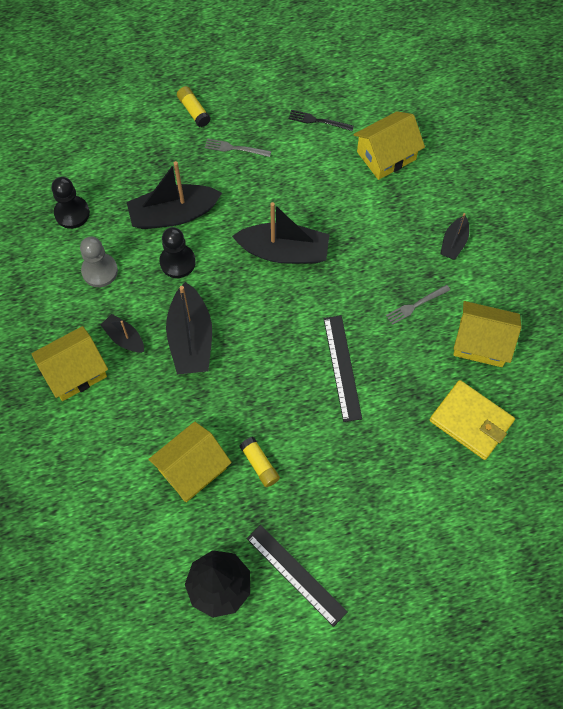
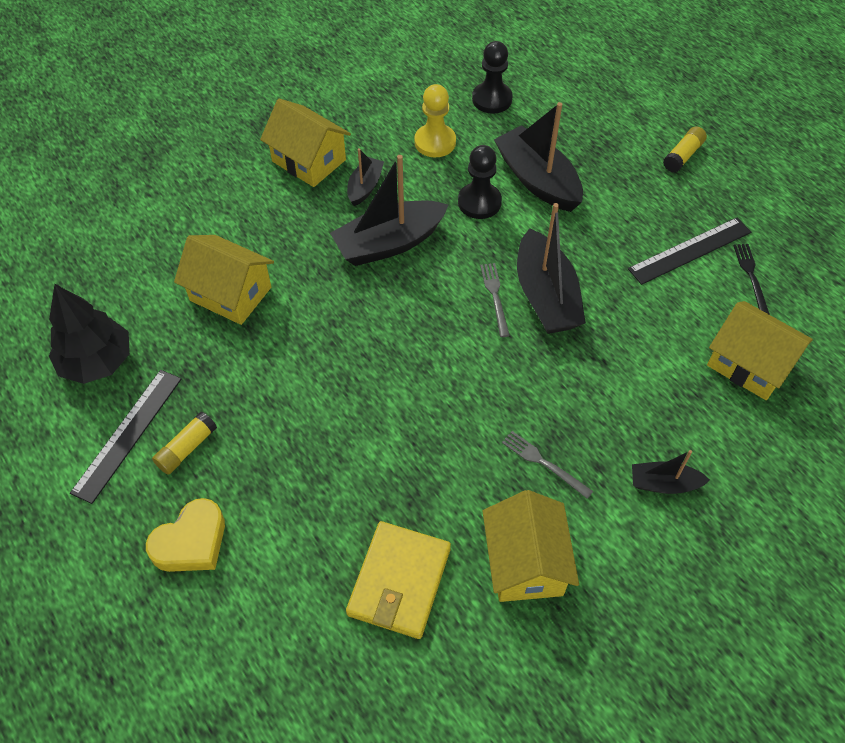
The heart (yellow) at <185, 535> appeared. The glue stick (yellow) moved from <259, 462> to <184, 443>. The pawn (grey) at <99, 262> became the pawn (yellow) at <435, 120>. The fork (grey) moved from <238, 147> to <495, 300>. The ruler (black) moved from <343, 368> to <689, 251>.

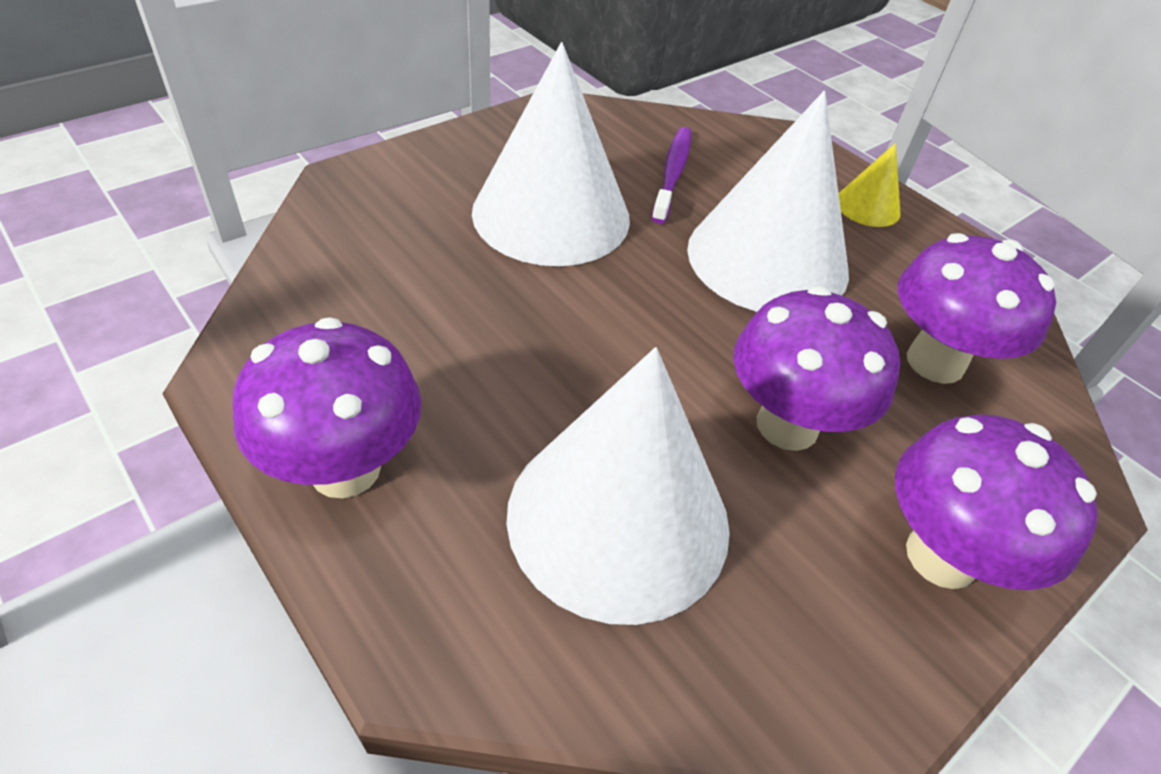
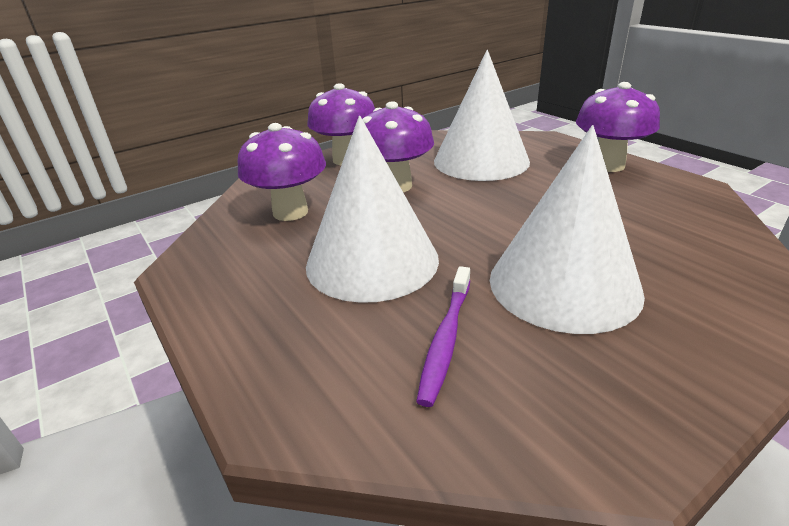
The cone (yellow) at <870, 185> disappeared.

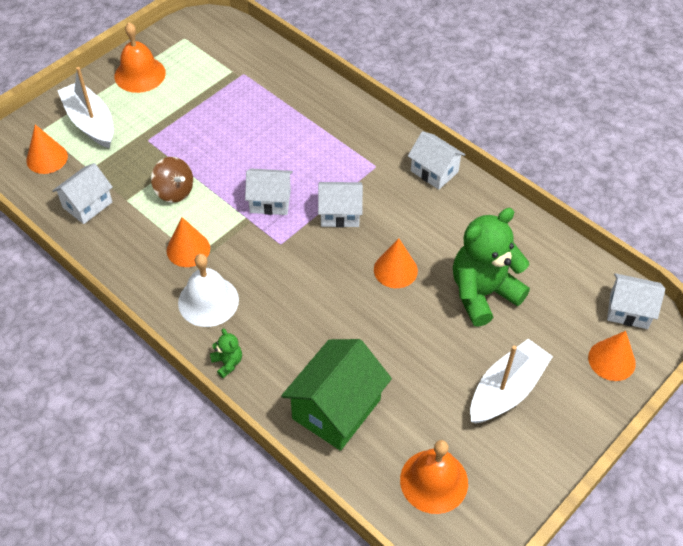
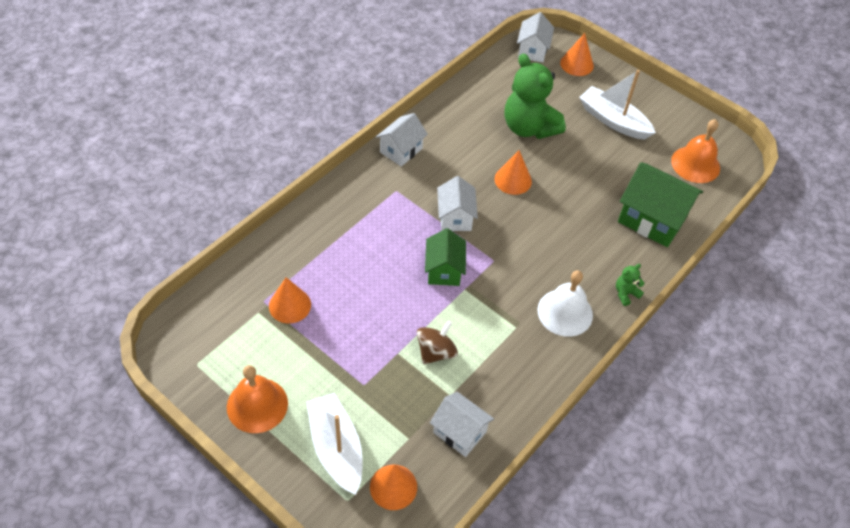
The cone (orange) moved from <188, 242> to <290, 300>. The boat (white) at <85, 107> turned 105 degrees clockwise. The house (white) at <269, 191> became the house (green) at <445, 257>.

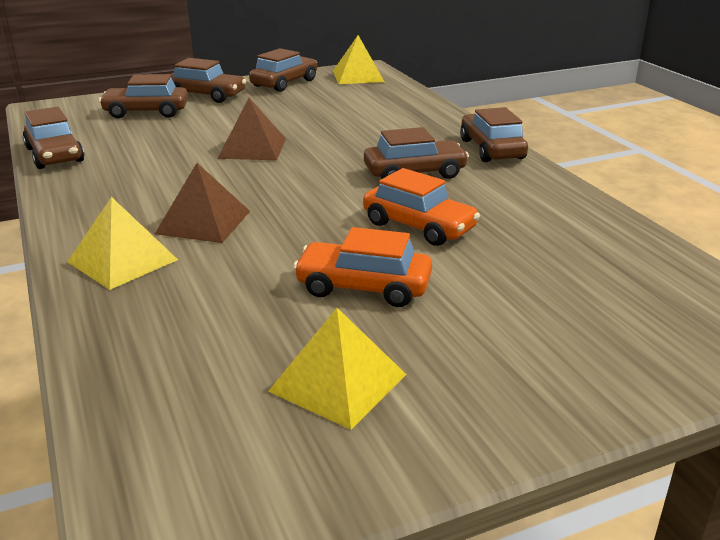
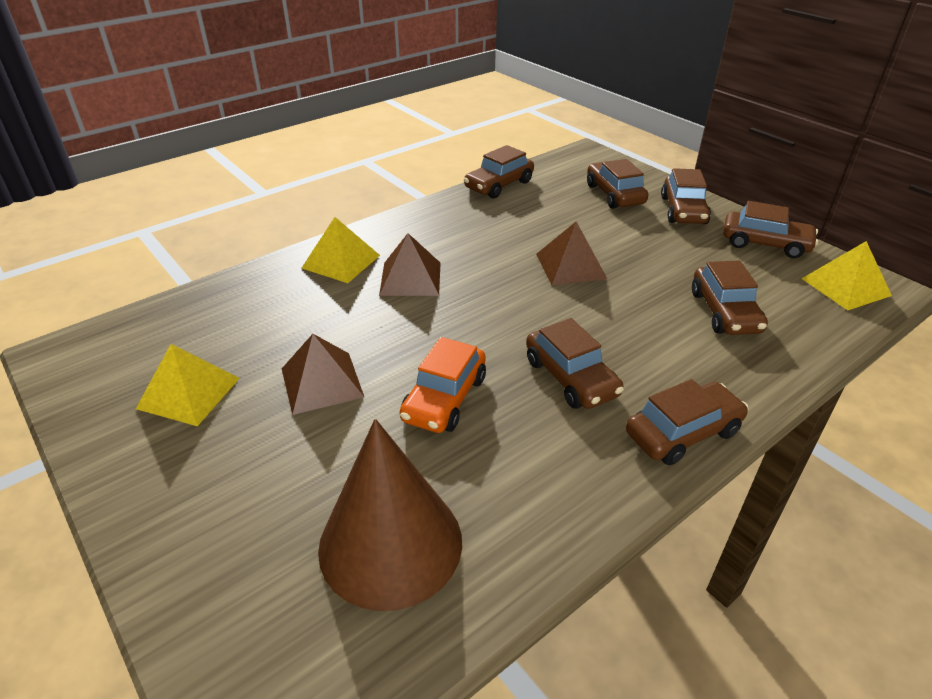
The car (orange) at <362, 267> was replaced by the pyramid (brown) at <323, 374>. The cone (brown) at <390, 515> appeared. The car (brown) at <730, 297> appeared.

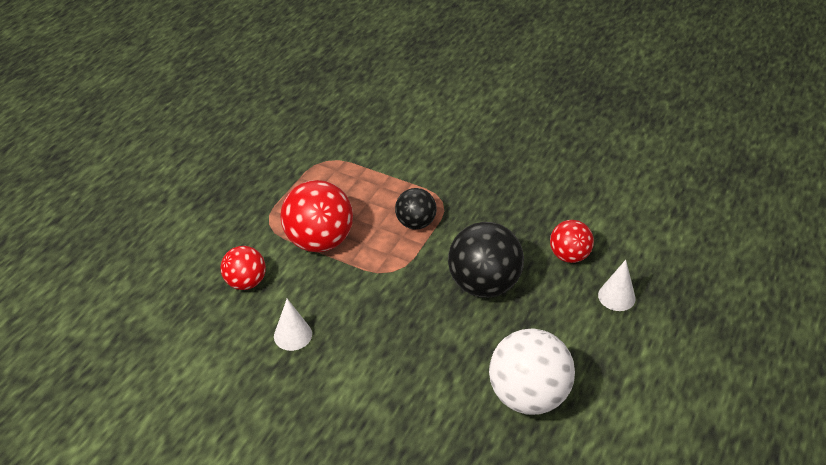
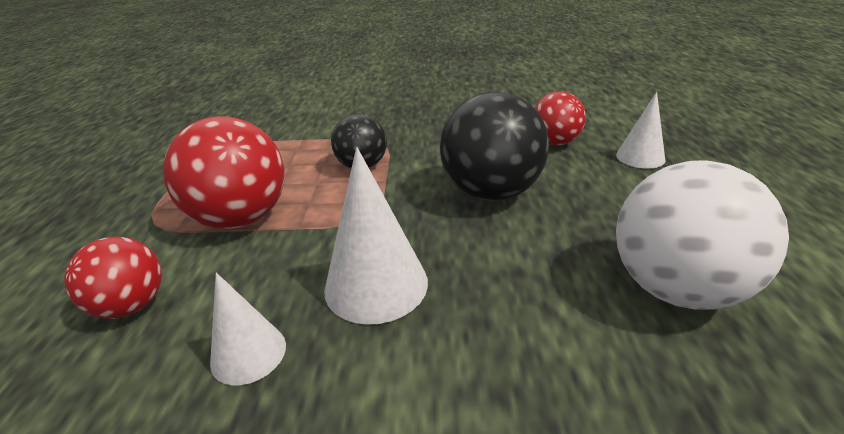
The cone (white) at <376, 236> appeared.

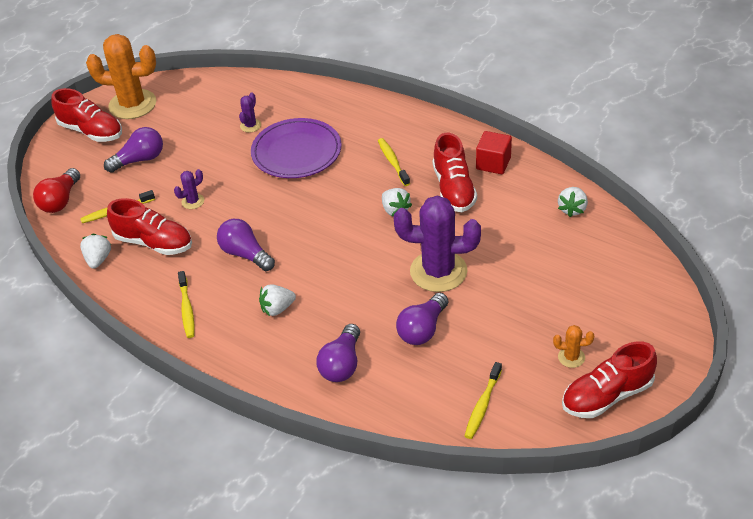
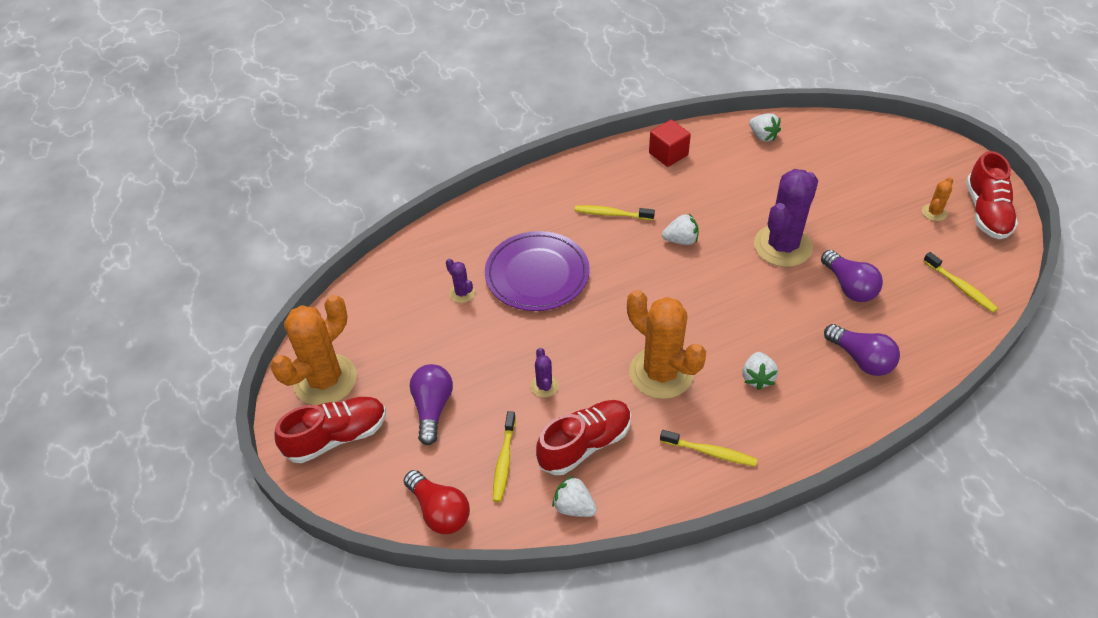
The light bulb (purple) at <246, 245> was replaced by the cactus (orange) at <666, 344>. The shoe (red) at <455, 172> disappeared.

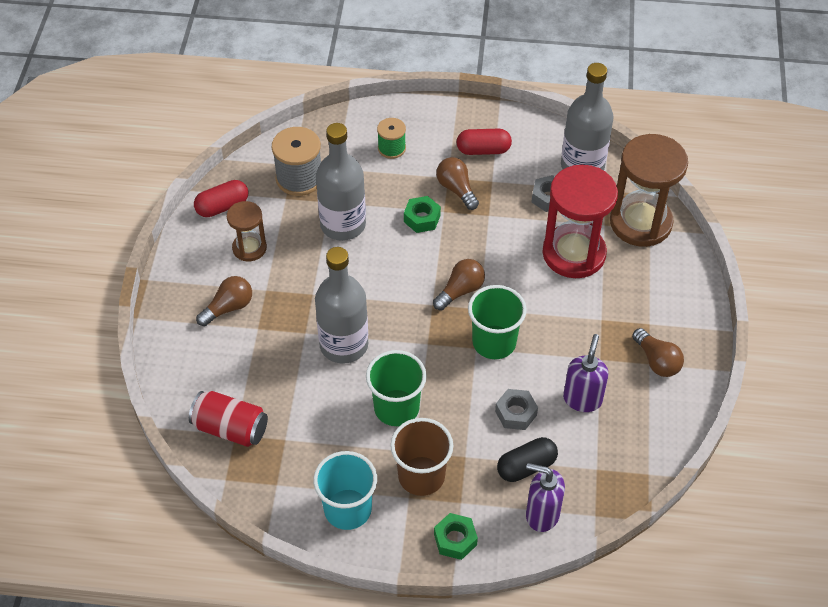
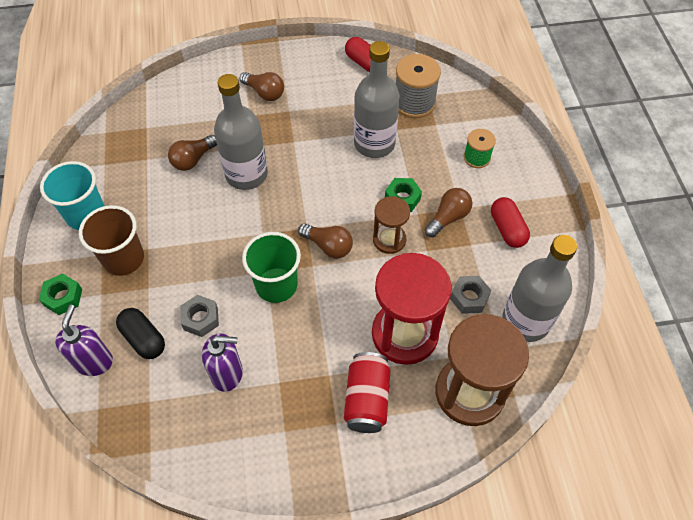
The light bulb (brown) moved from <658, 352> to <192, 153>. The can (red) moved from <228, 419> to <367, 392>. The hourglass (brown) moved from <247, 231> to <391, 225>. The cup (green) at <396, 388> disappeared.

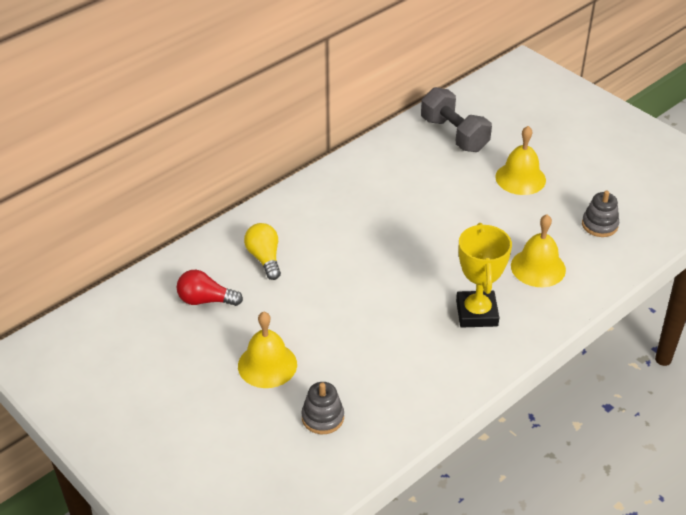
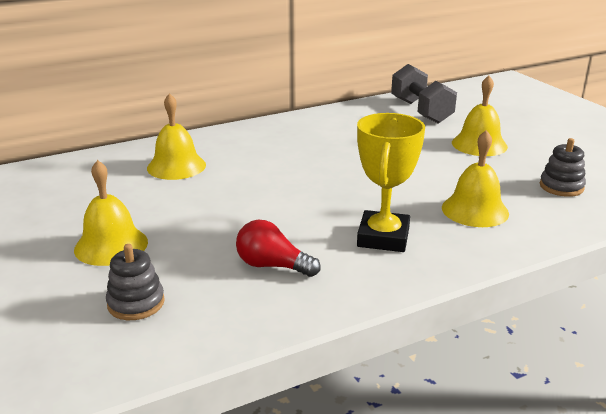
The light bulb (yellow) at <262, 251> was replaced by the bell (yellow) at <176, 136>. The light bulb (red) moved from <209, 288> to <278, 248>.

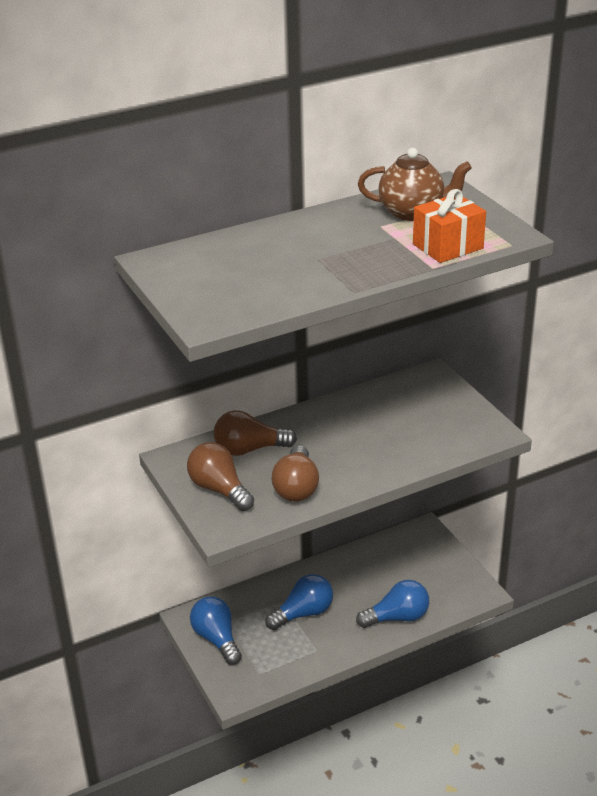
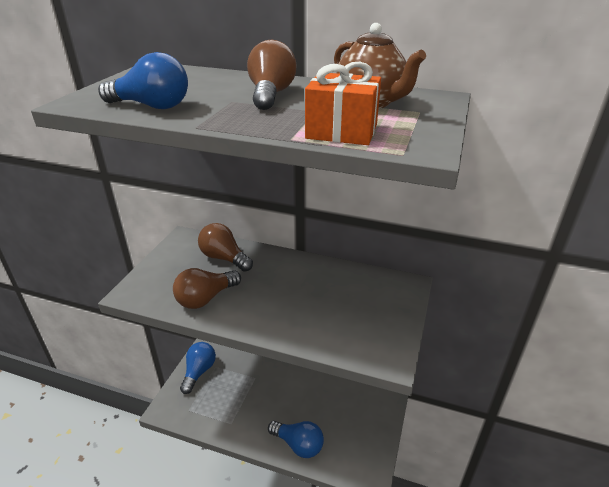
The light bulb (blue) moved from <299, 602> to <143, 80>. The light bulb (brown) moved from <220, 476> to <272, 75>.

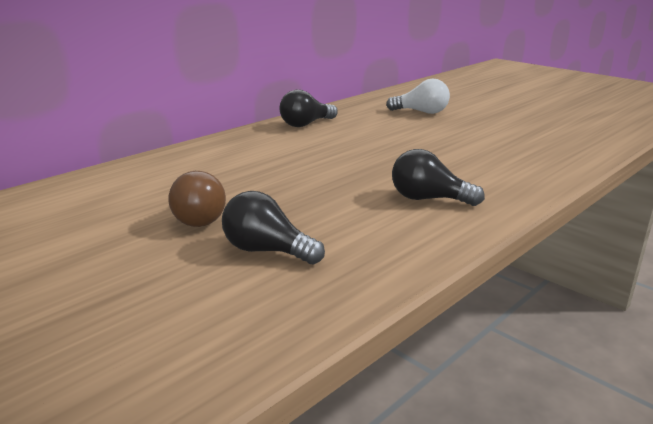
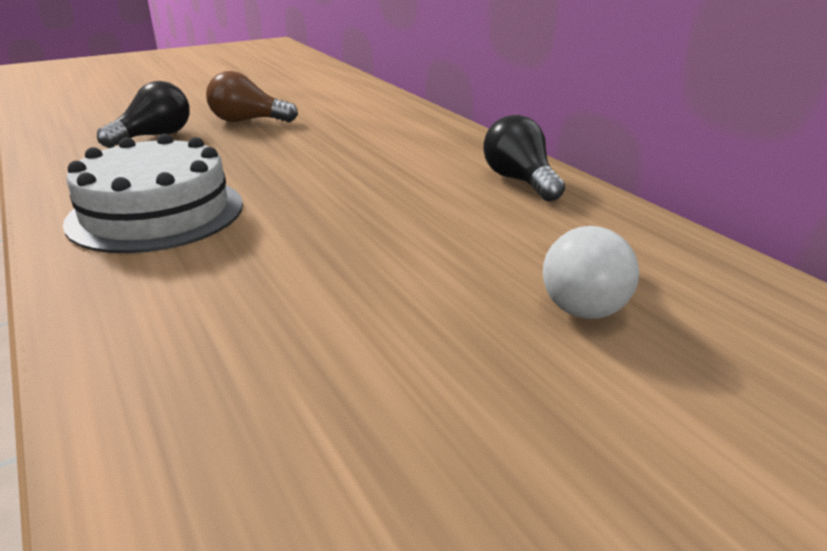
The light bulb (black) at <438, 177> was replaced by the cake (white) at <153, 193>.

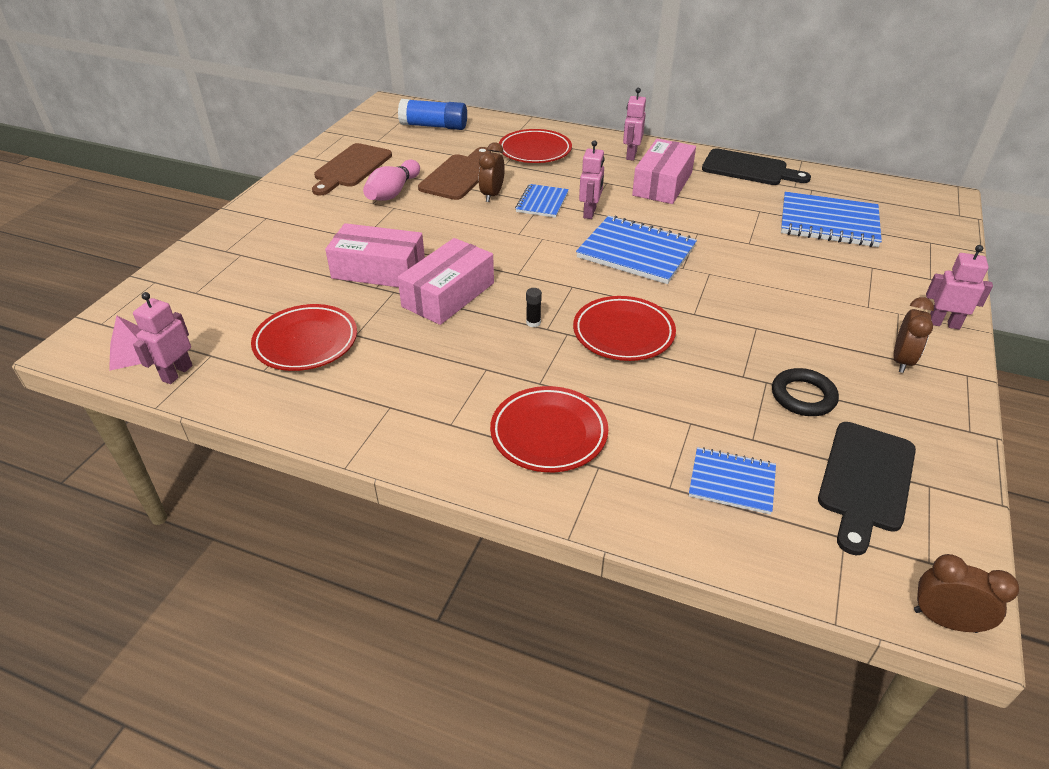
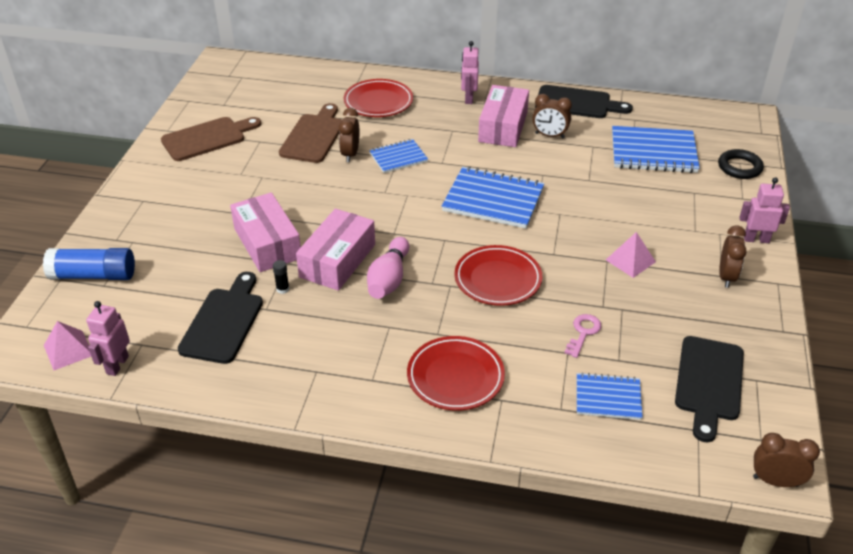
The glue stick (blue) moved from <432, 114> to <89, 264>. The cutting board (brown) at <352, 169> turned 135 degrees counterclockwise. The plate (red) at <304, 337> was replaced by the cutting board (black) at <220, 318>. The box (pink) at <375, 255> turned 60 degrees clockwise. The glue stick (black) moved from <534, 307> to <281, 277>. The bowling pin (pink) moved from <391, 180> to <388, 268>. The notebook (blue) at <542, 201> turned 60 degrees clockwise. The clock (brown) at <552, 116> appeared. The key (pink) at <583, 336> appeared. The pyramid (pink) at <631, 255> appeared. The ring (black) moved from <805, 392> to <741, 164>. The robot (pink) at <592, 179> disappeared.

